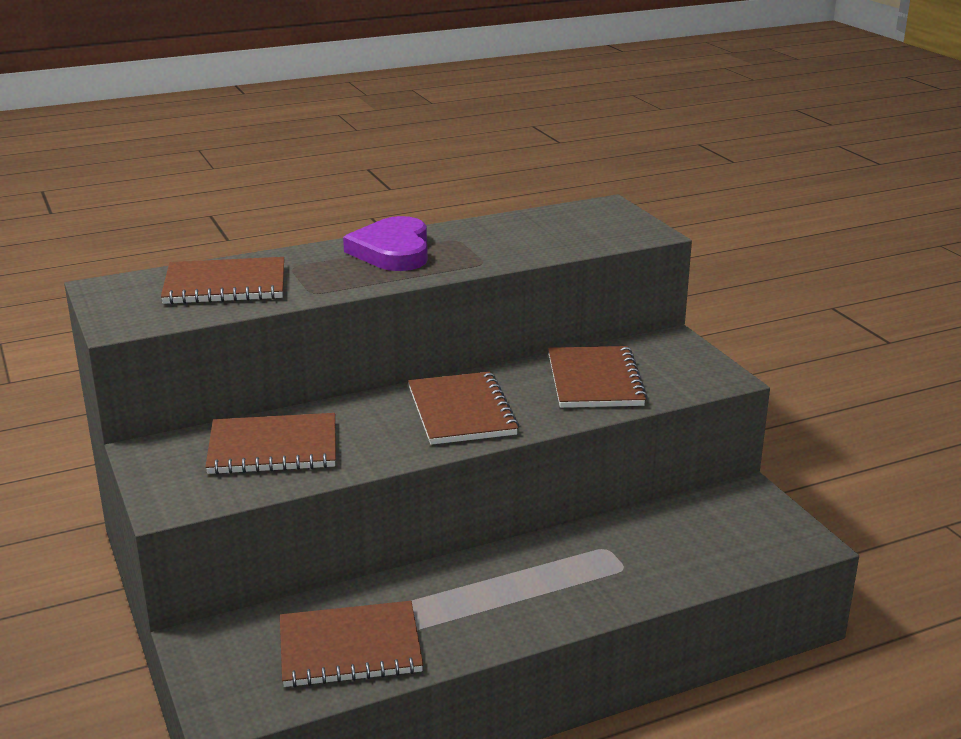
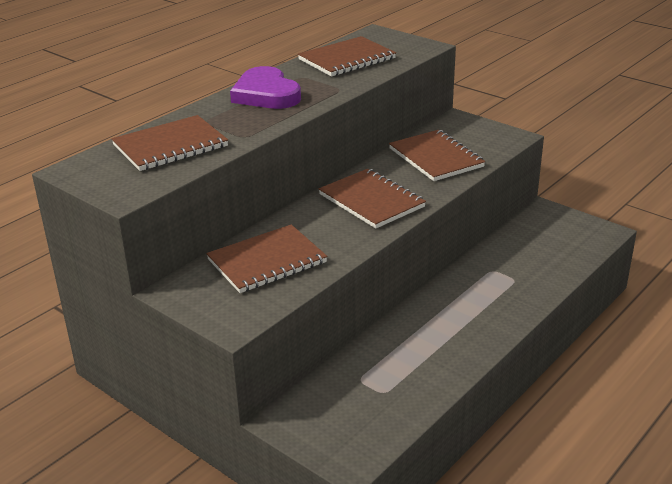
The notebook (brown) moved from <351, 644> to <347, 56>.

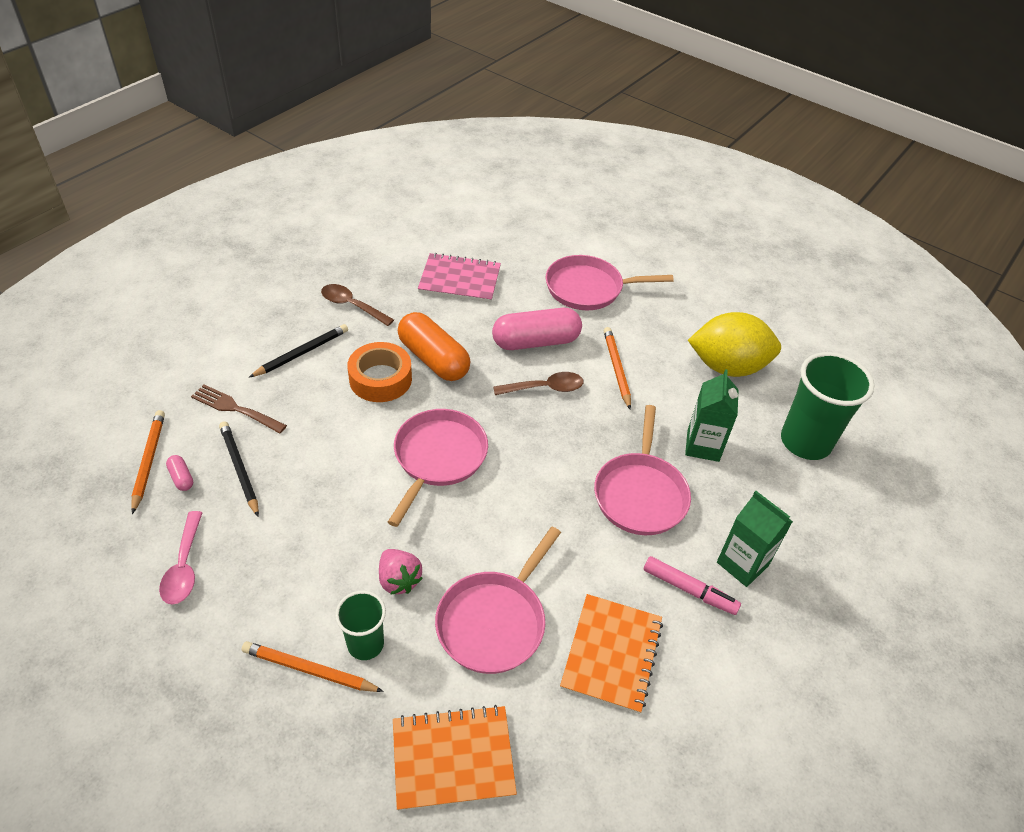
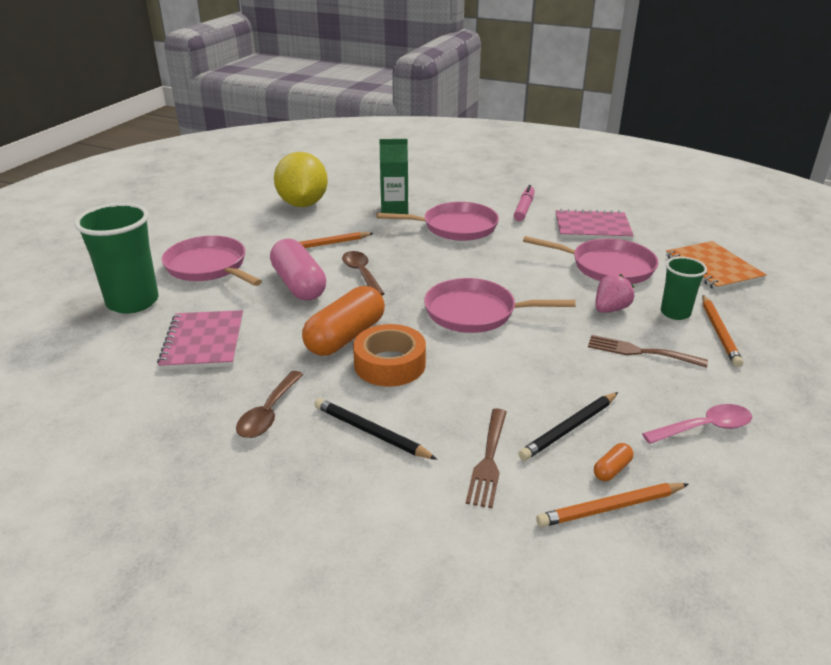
The cup (green) moved from <828, 406> to <116, 258>. The pan (pink) at <610, 282> turned 150 degrees clockwise. The notebook (orange) at <611, 654> became the notebook (pink) at <594, 224>. The fork (brown) at <648, 351> appeared. The capsule (pink) at <179, 473> became the capsule (orange) at <613, 462>. The carton (green) at <755, 539> disappeared.

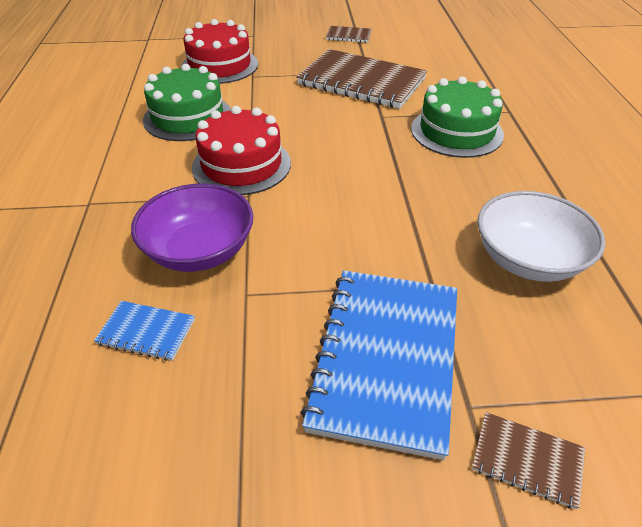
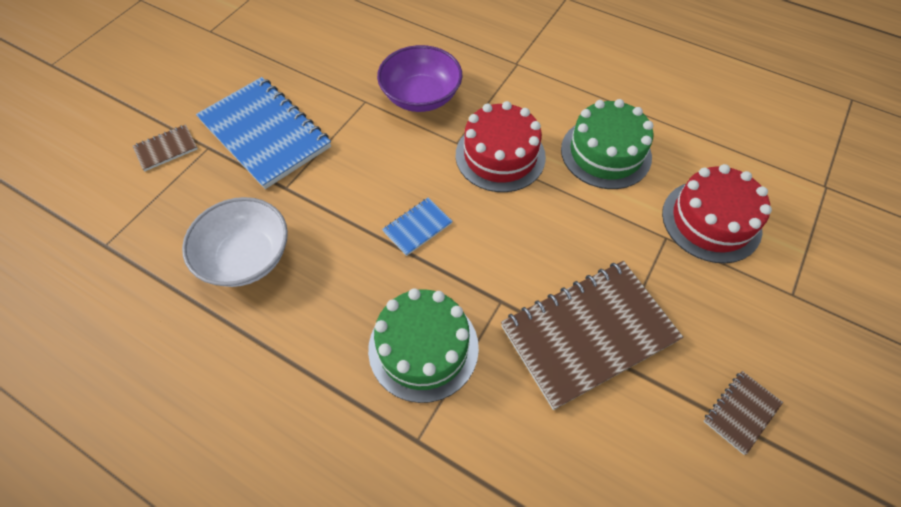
The notebook (blue) moved from <144, 331> to <417, 227>.

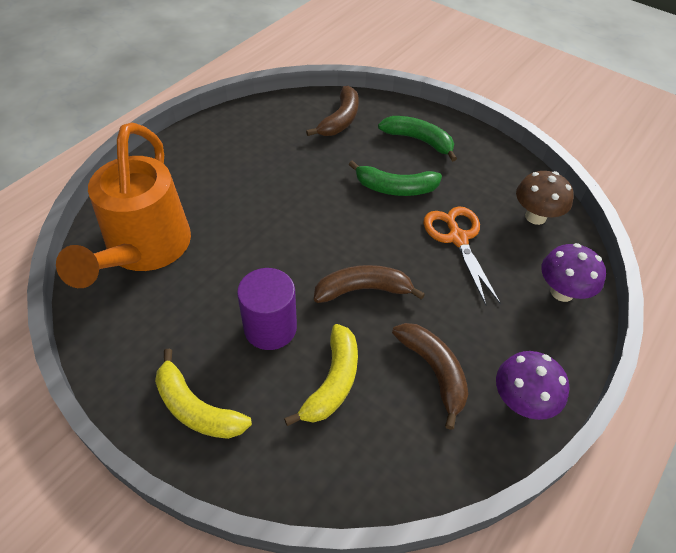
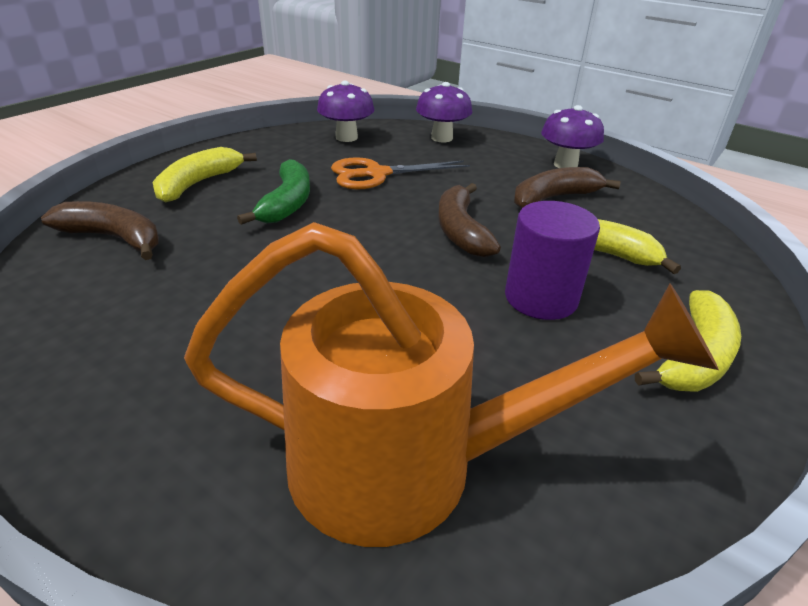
The banana (green) at <417, 139> became the banana (yellow) at <205, 175>. The mushroom (brown) at <545, 198> became the mushroom (purple) at <345, 111>.

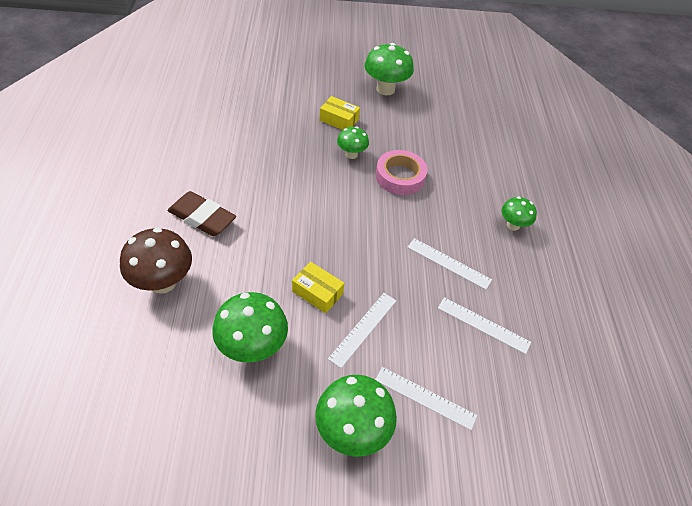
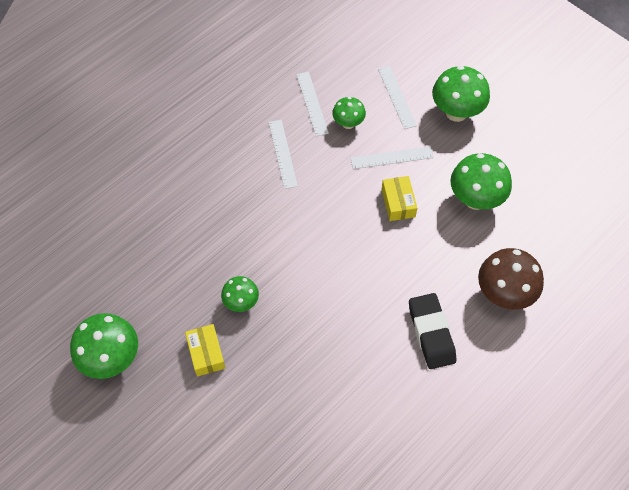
The mushroom (green) moved from <519, 213> to <349, 113>. The eraser (brown) at <202, 213> became the eraser (black) at <432, 331>. The tape (pink) at <401, 172> disappeared.

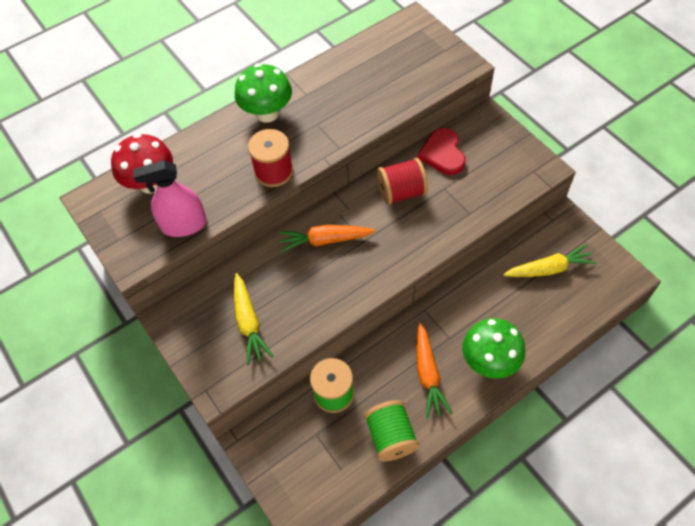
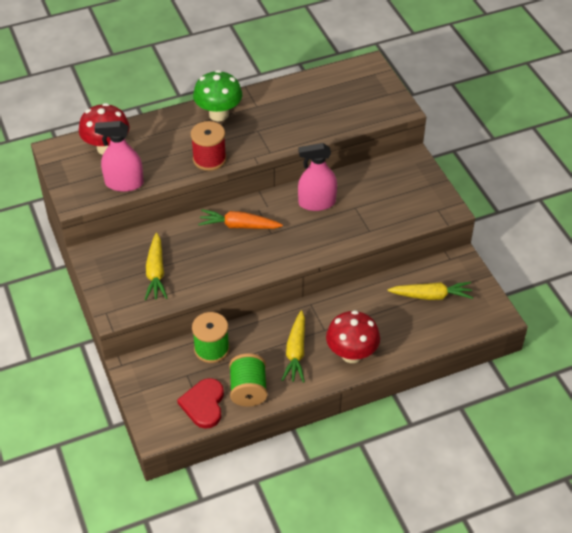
The heart (red) moved from <442, 151> to <200, 403>. The carrot (orange) at <434, 370> became the carrot (yellow) at <293, 346>. The spool (red) at <402, 181> was replaced by the spray bottle (pink) at <317, 177>. The mushroom (green) at <493, 348> became the mushroom (red) at <353, 336>.

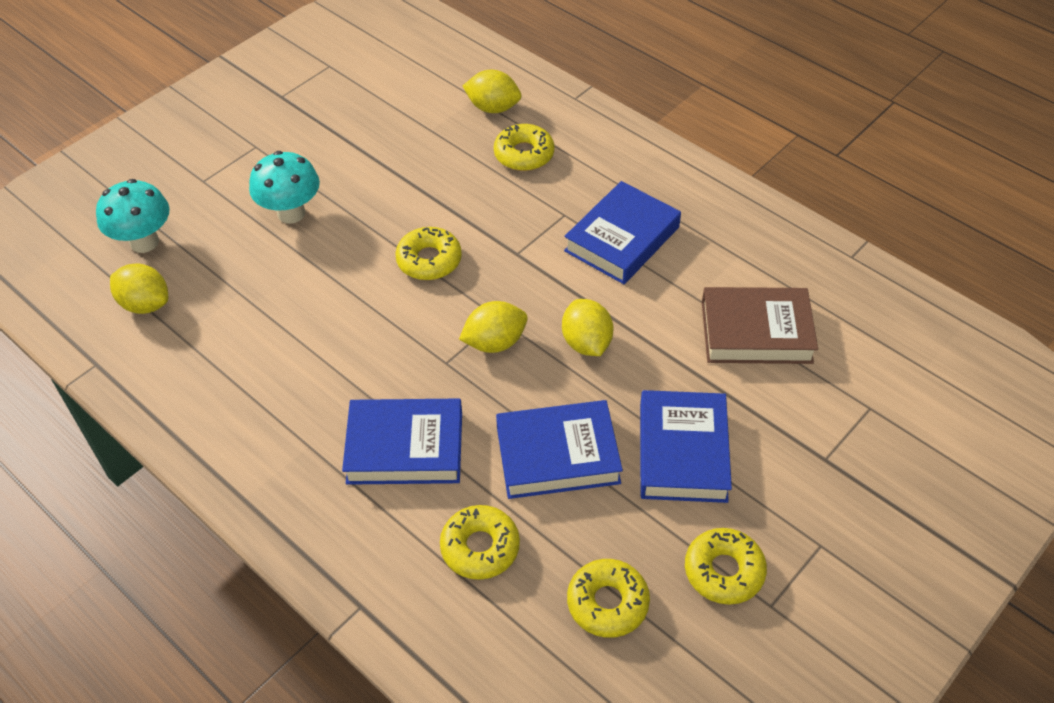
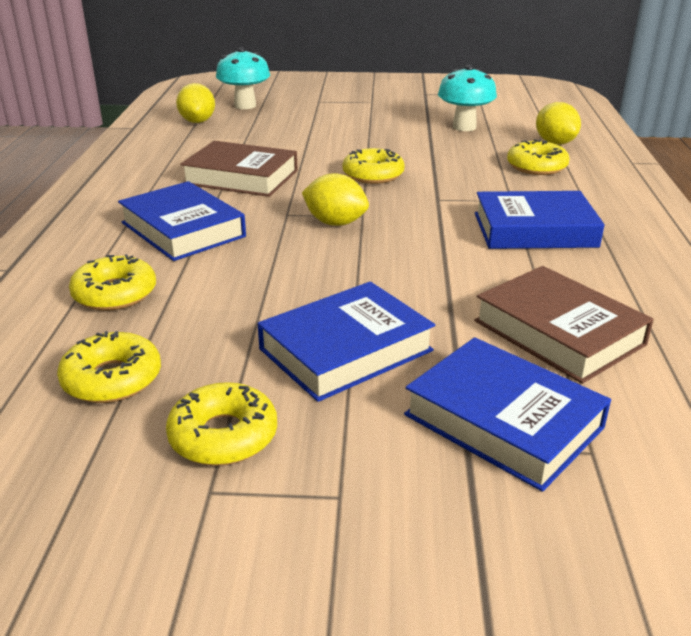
The book (brown) at <239, 169> appeared. The book (blue) moved from <559, 449> to <507, 414>. The mushroom (turquoise) moved from <284, 187> to <467, 98>. The lemon (yellow) at <587, 327> disappeared.

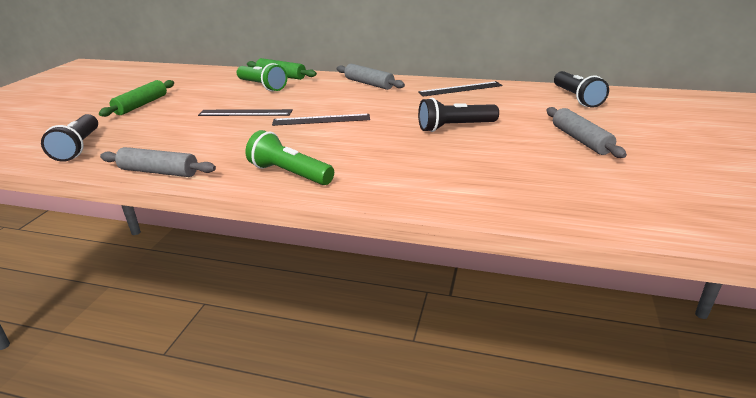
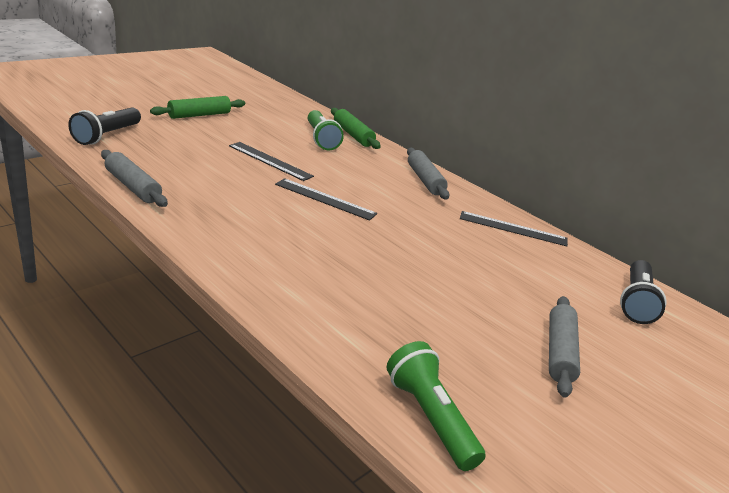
The flashlight (green) moved from <290, 157> to <436, 406>. The flashlight (black) at <458, 115> disappeared.

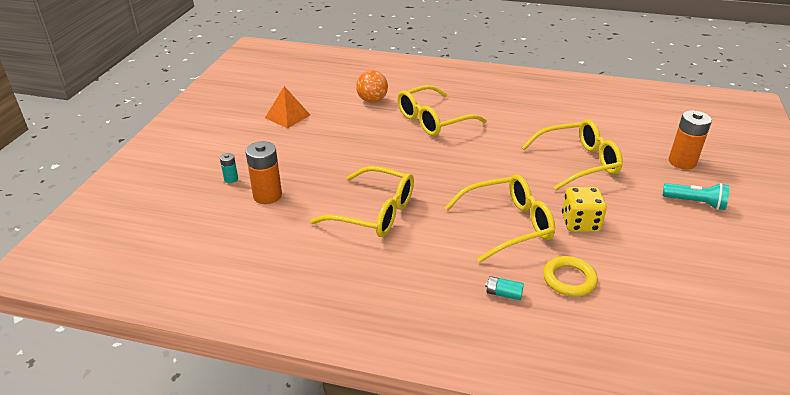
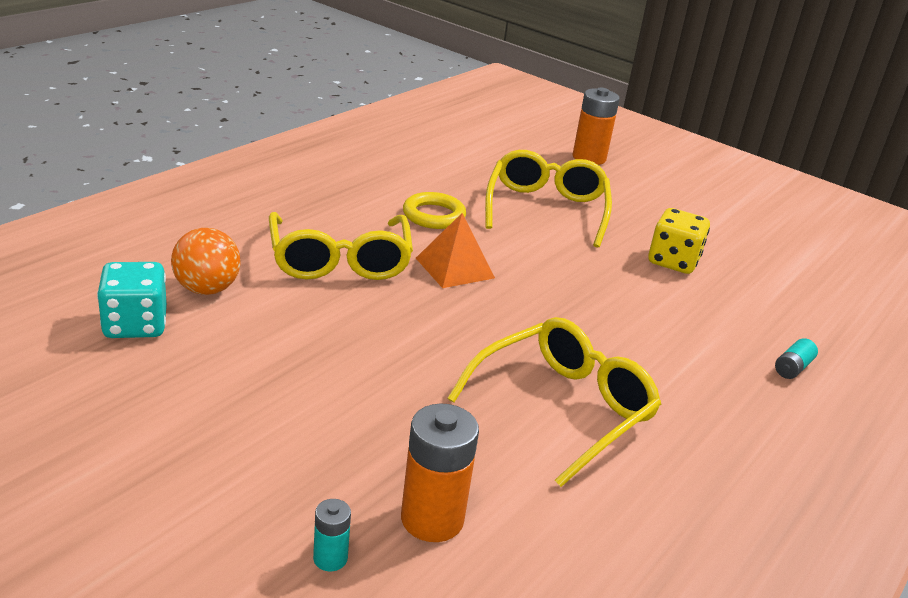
The dice (turquoise) at <132, 300> appeared. The ring (yellow) moved from <570, 276> to <434, 210>. The pyramid (orange) moved from <287, 107> to <455, 250>. The glasses (yellow) at <499, 218> disappeared. The flashlight (turquoise) at <696, 196> disappeared.

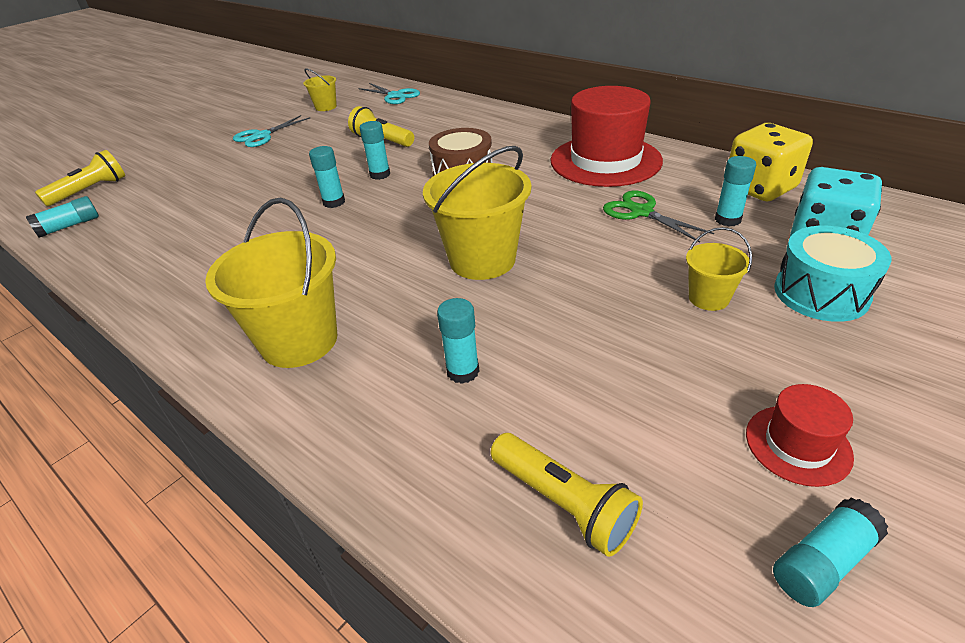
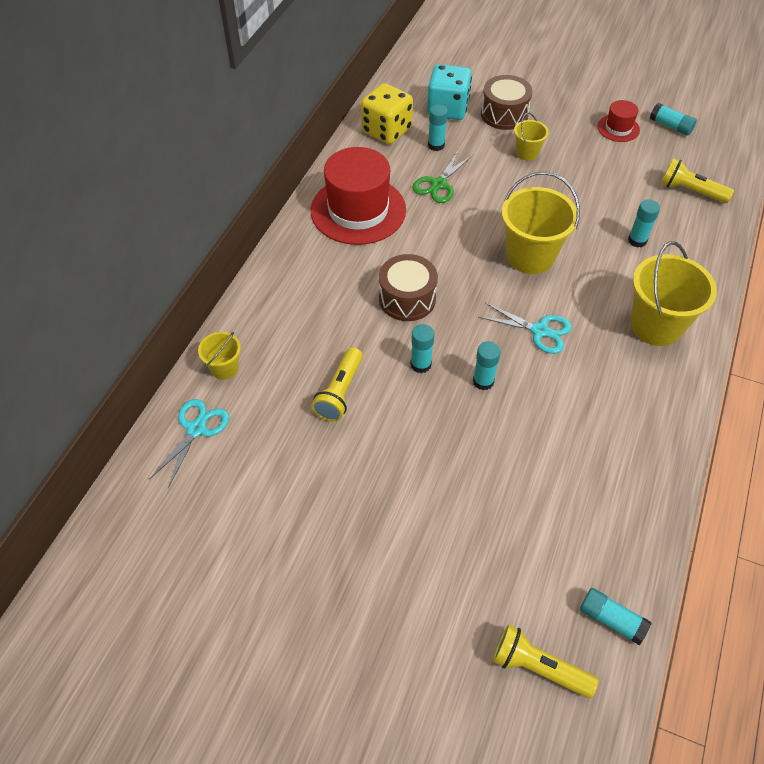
The bucket (yellow) moved from <320, 89> to <219, 356>. The scissors (turquoise) moved from <271, 131> to <525, 328>. The drum (turquoise) at <832, 274> became the drum (brown) at <507, 102>. The flashlight (yellow) at <566, 495> turned 90 degrees counterclockwise.

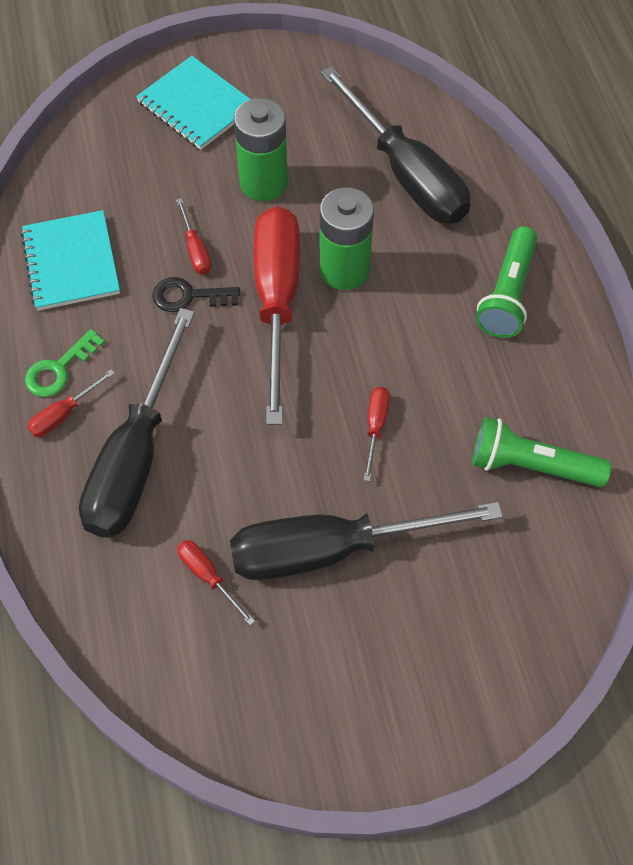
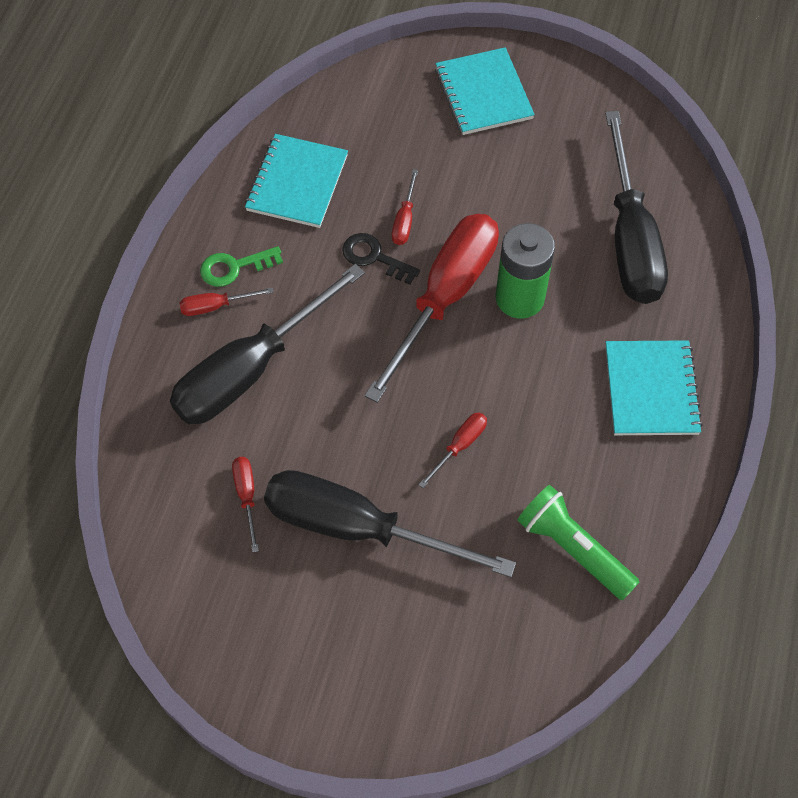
The flashlight (green) at <506, 282> was replaced by the notebook (turquoise) at <654, 387>. The battery (green) at <261, 149> disappeared.

